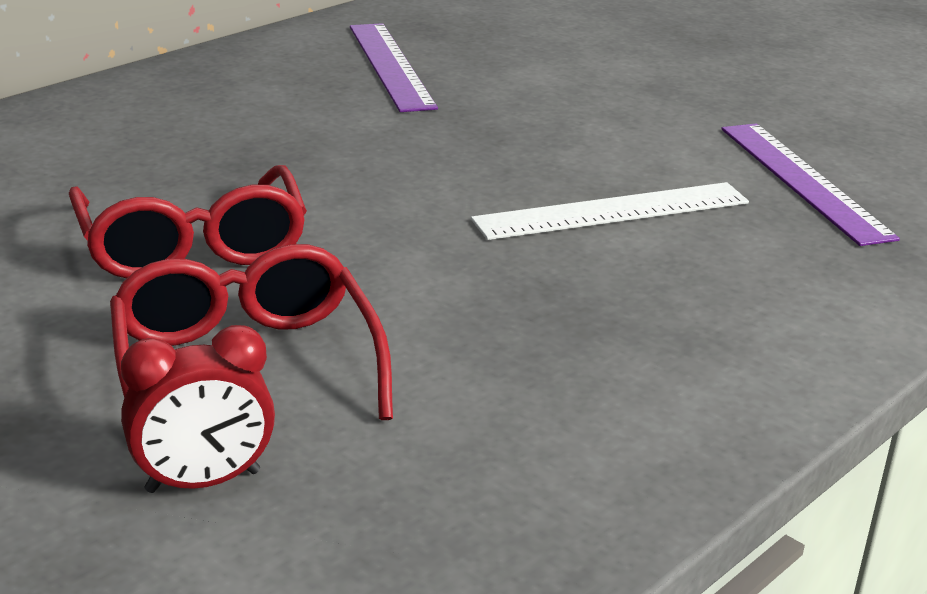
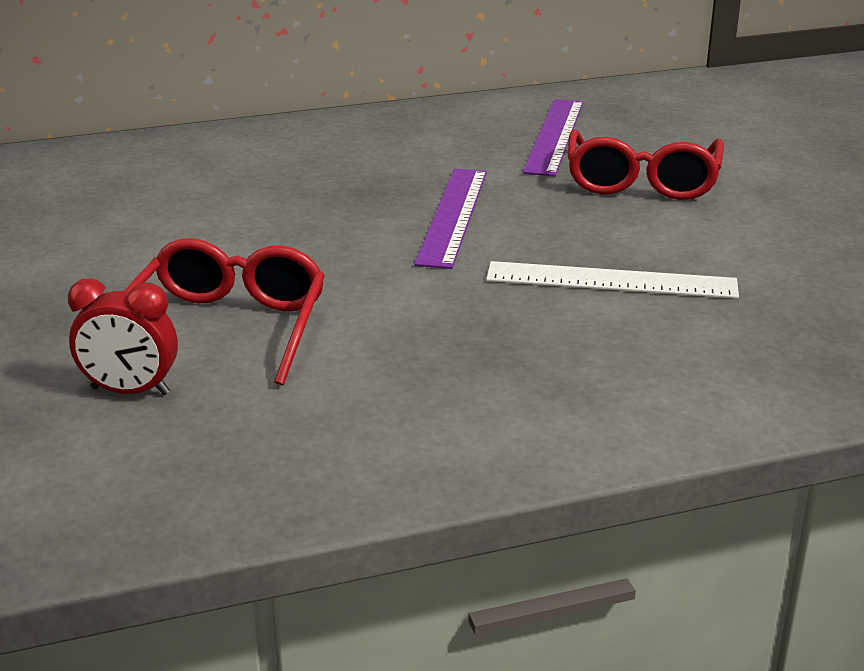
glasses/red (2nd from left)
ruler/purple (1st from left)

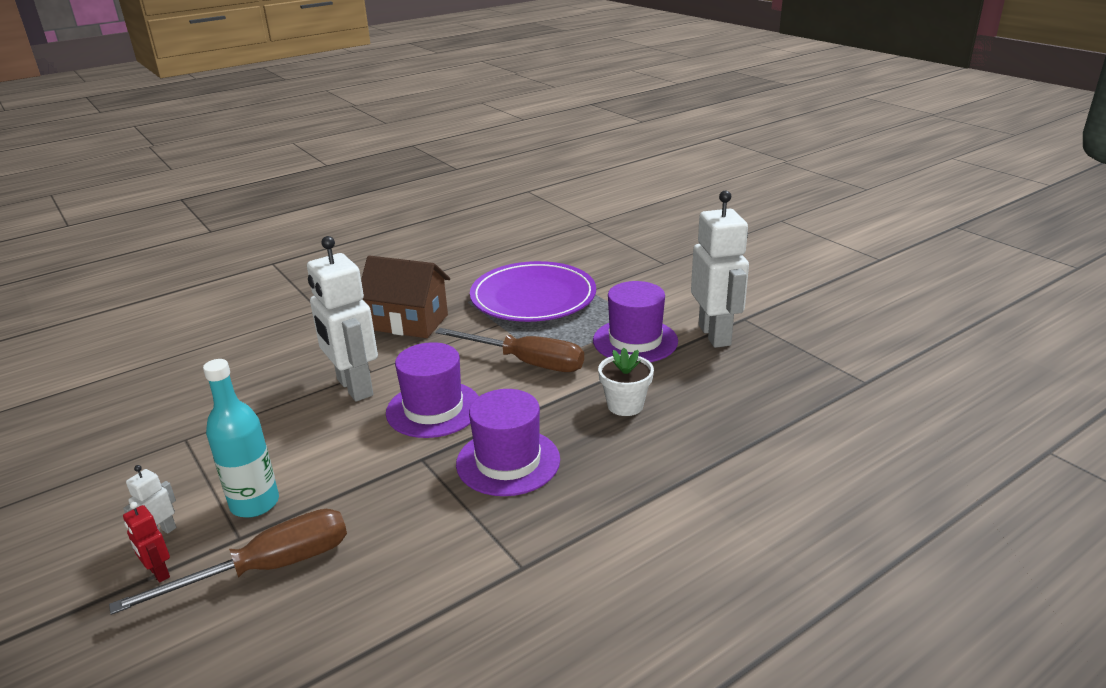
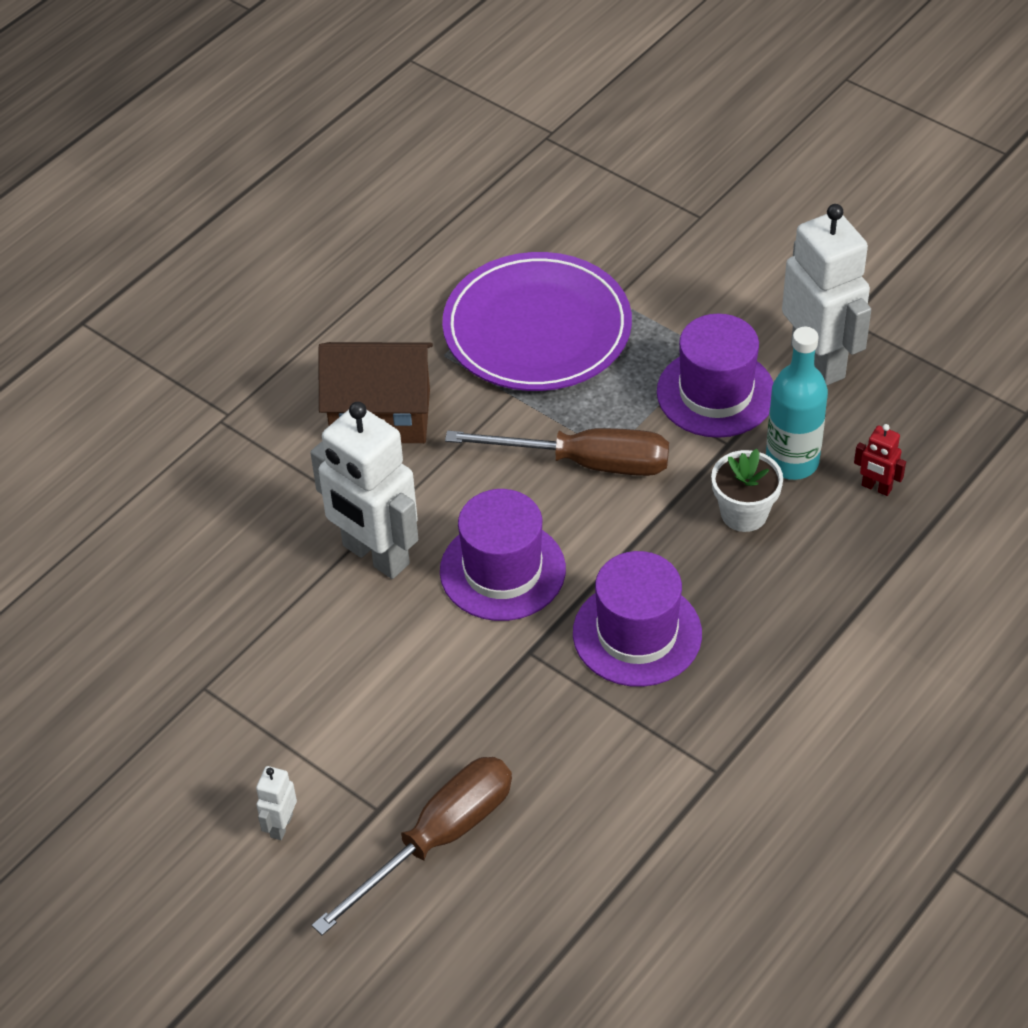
robot/red
bottle/turquoise

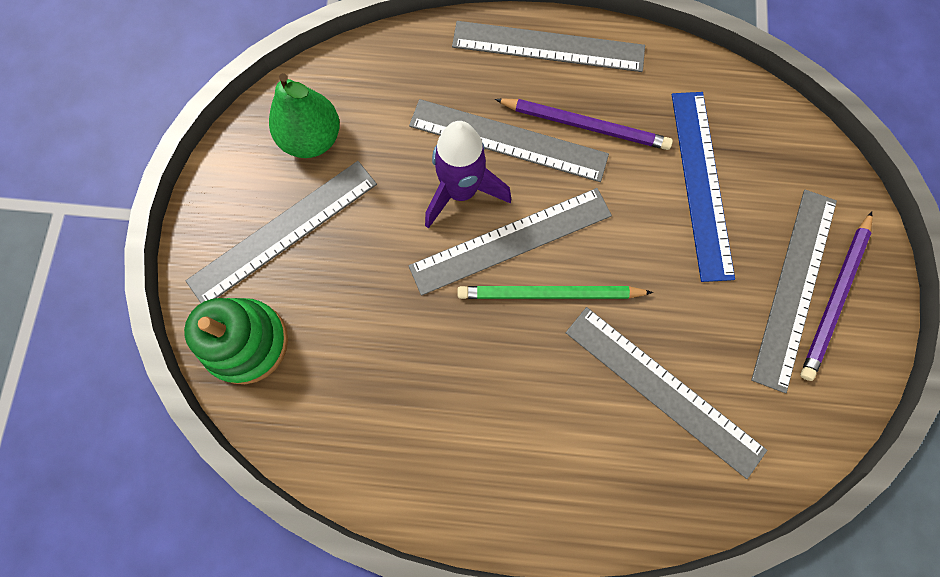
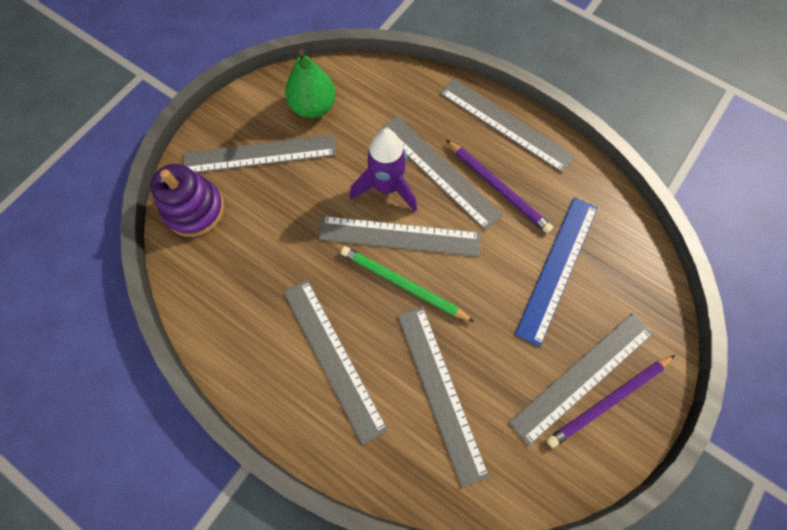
ruler/grey (2nd from left)
stacking toy/purple

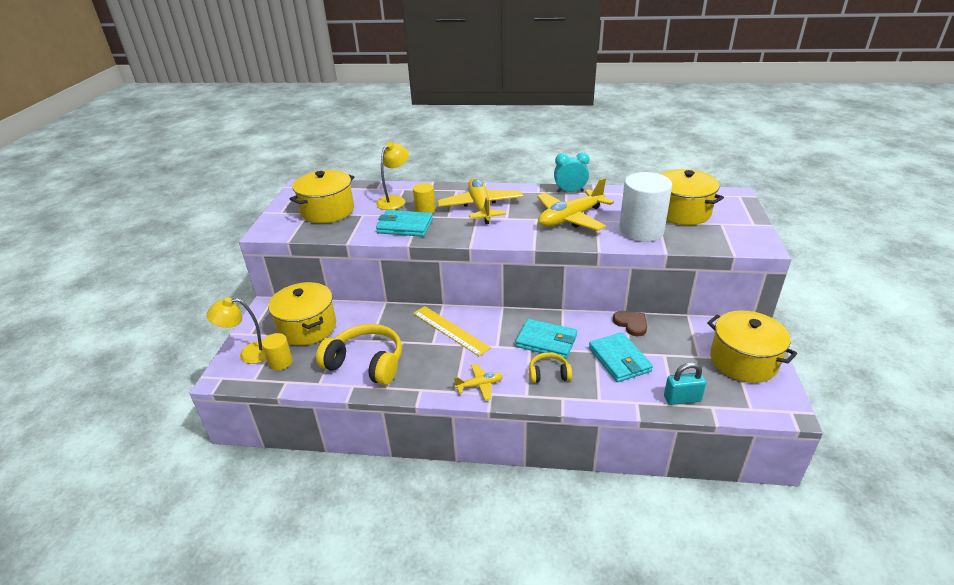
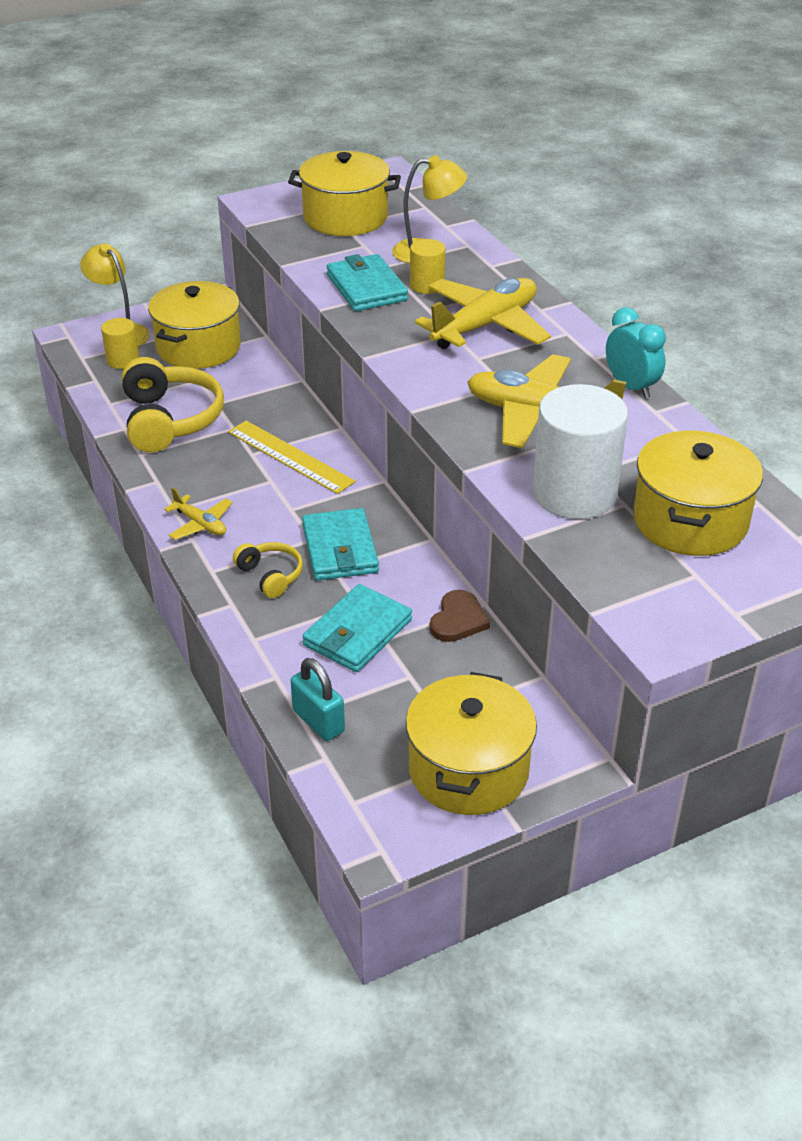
ruler/yellow

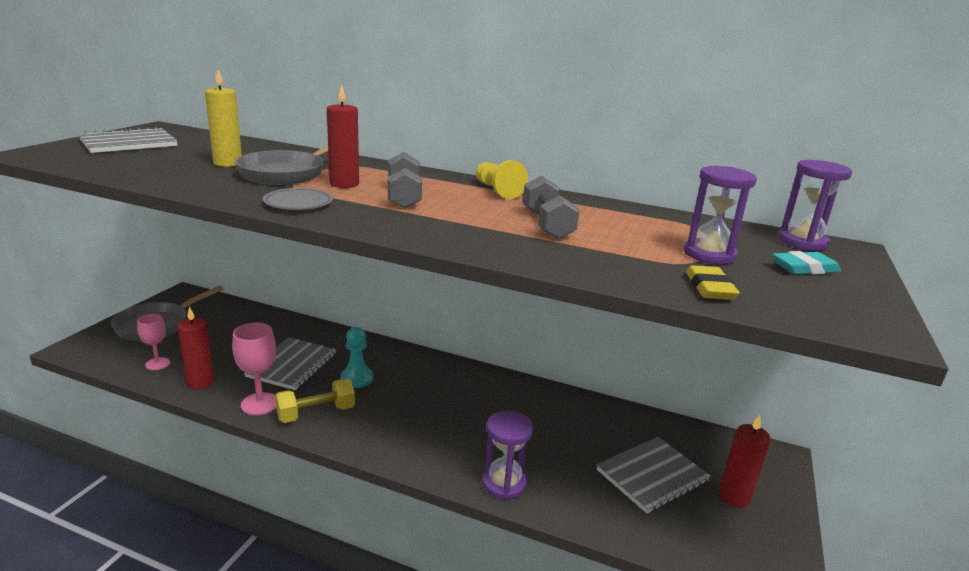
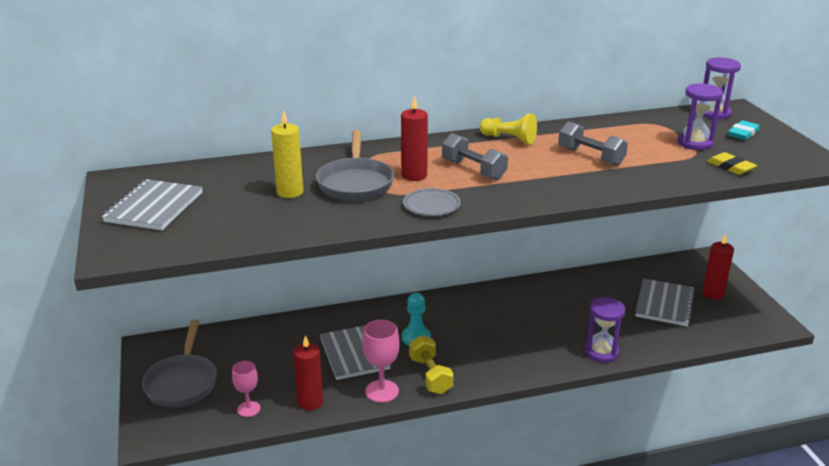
dumbbell/yellow

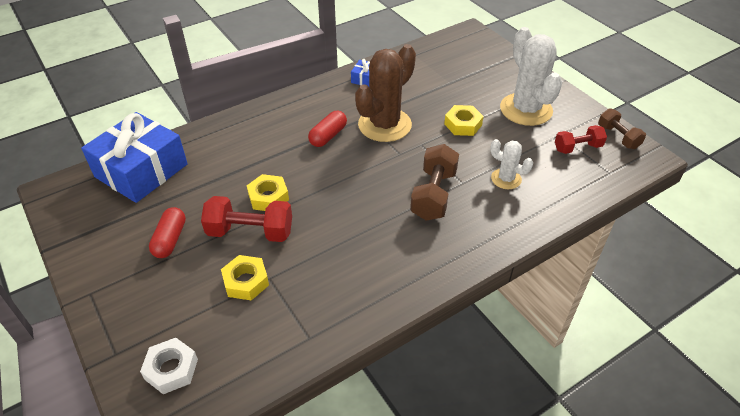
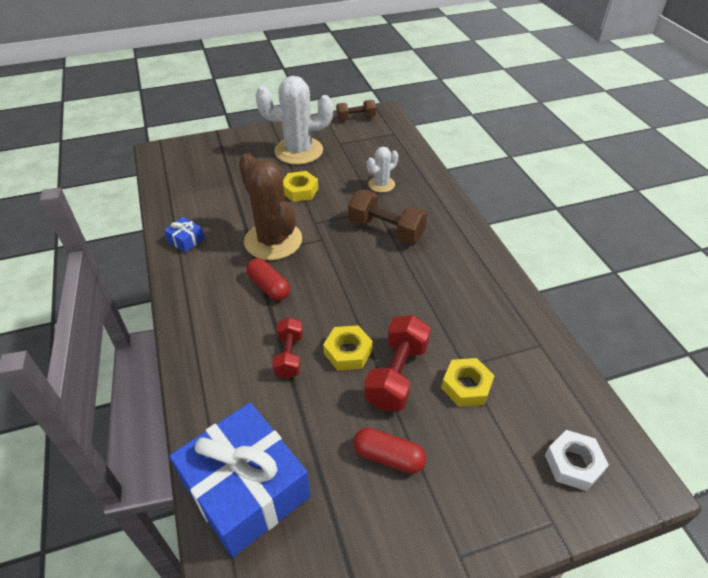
dumbbell/red (1st from left)

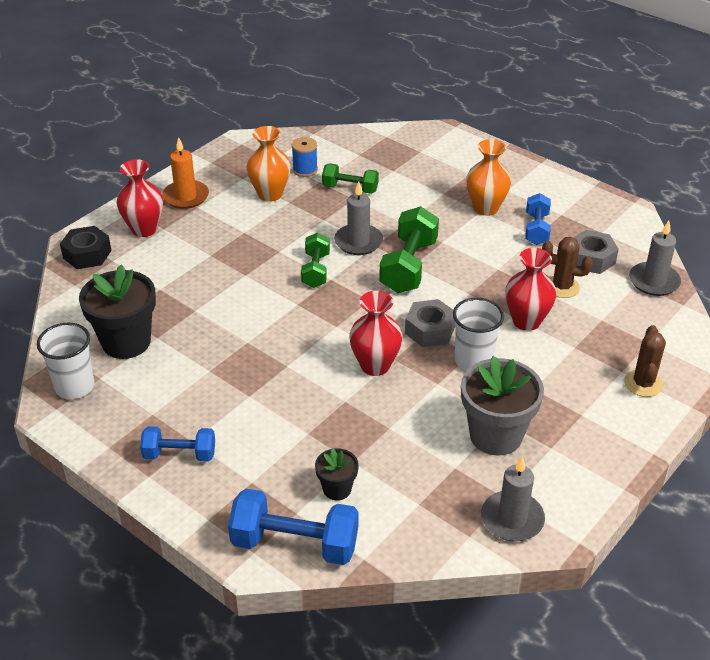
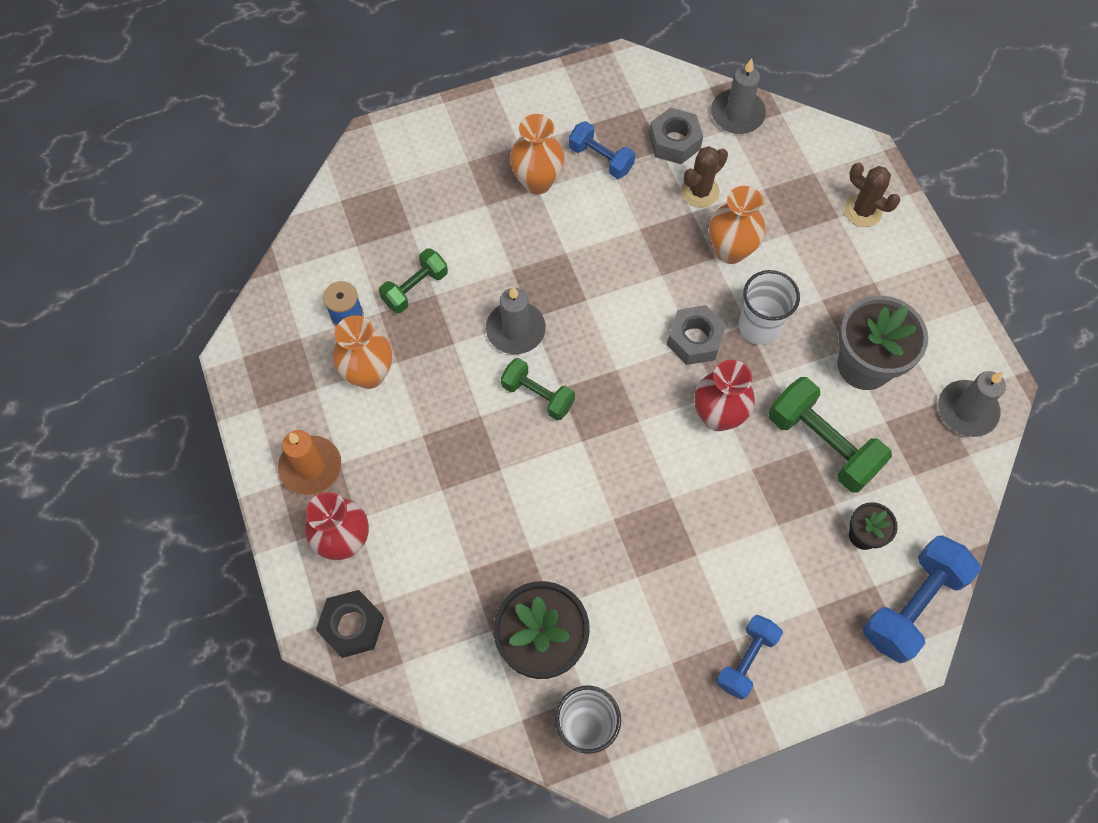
dumbbell/green (3rd from left)
vase/orange (3rd from left)

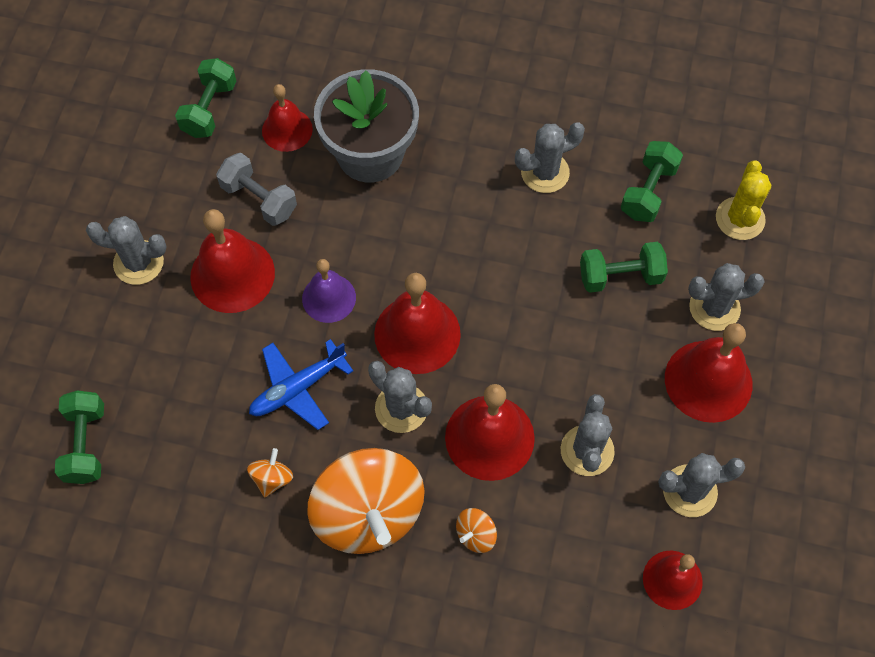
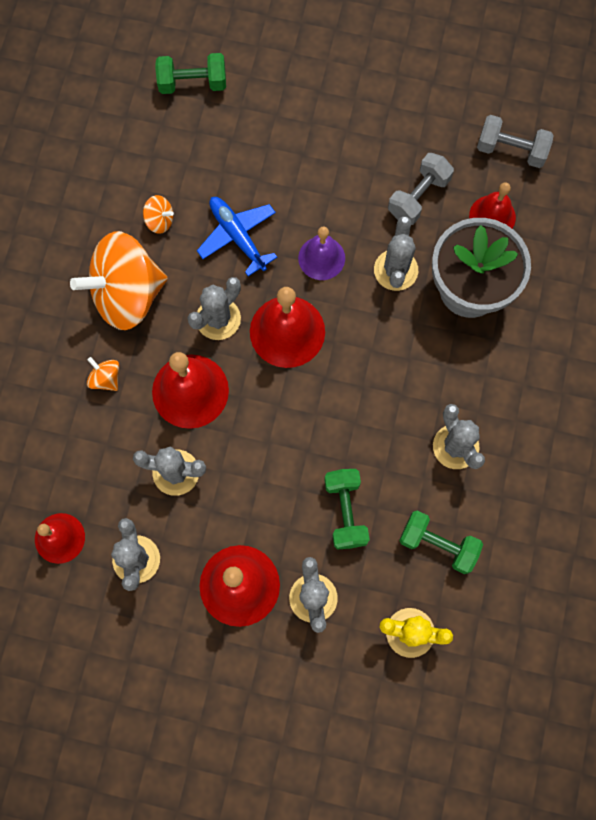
bell/red (1st from left in the first image)
cactus/grey (5th from left)
dumbbell/grey (2nd from left)

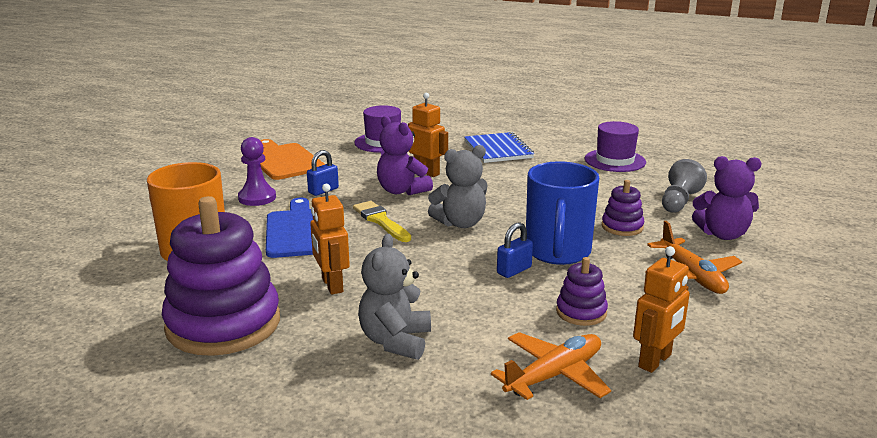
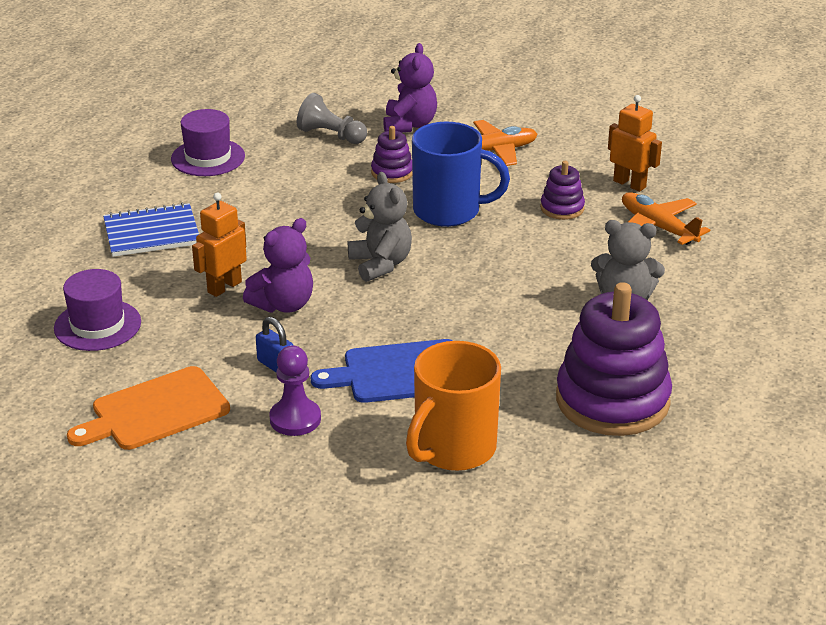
robot/orange (1st from left in the first image)
brush/yellow
padlock/blue (2nd from left in the first image)

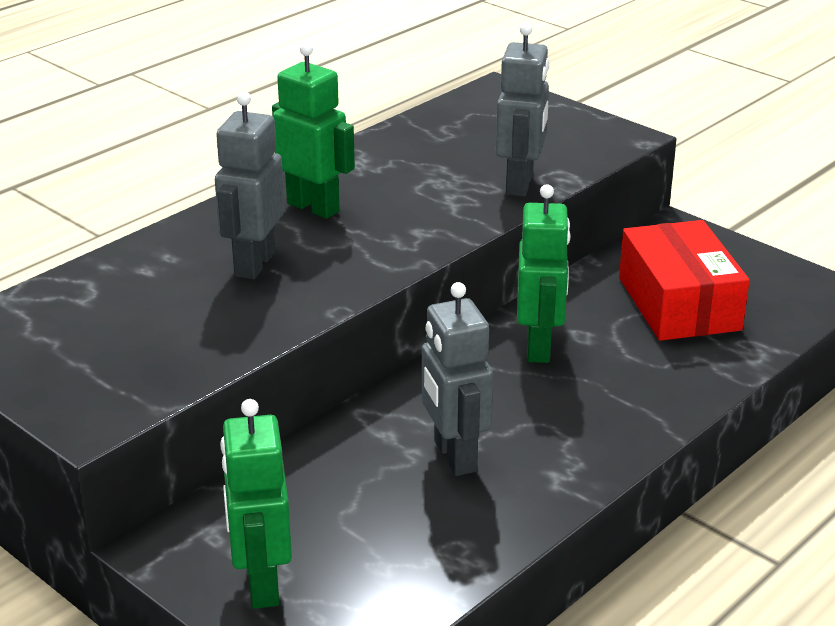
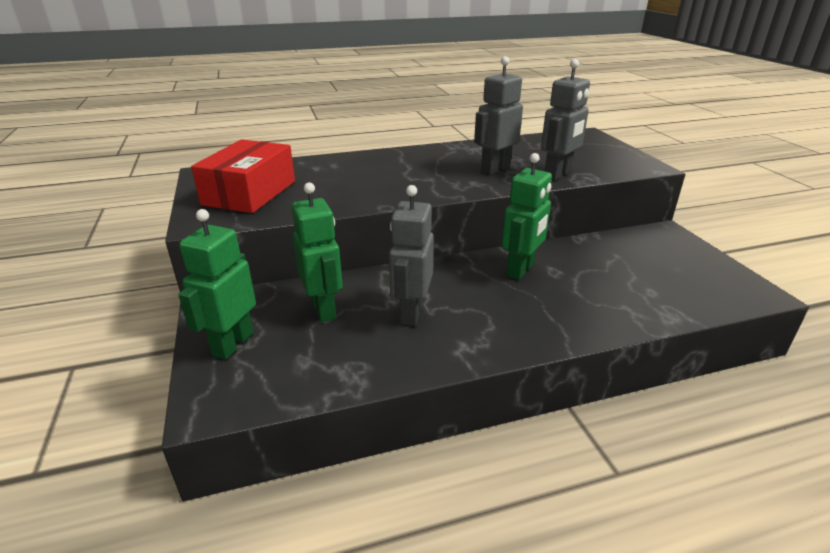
robot/grey (2nd from left)
robot/green (2nd from left)
box/red

